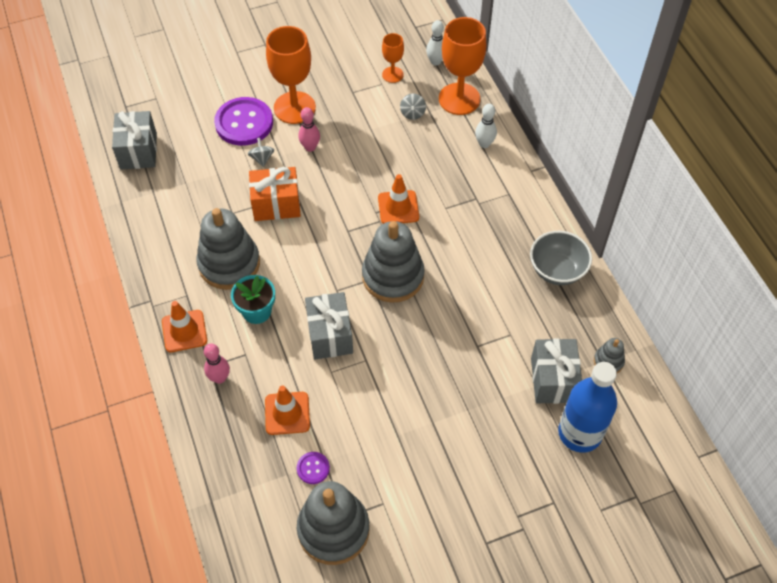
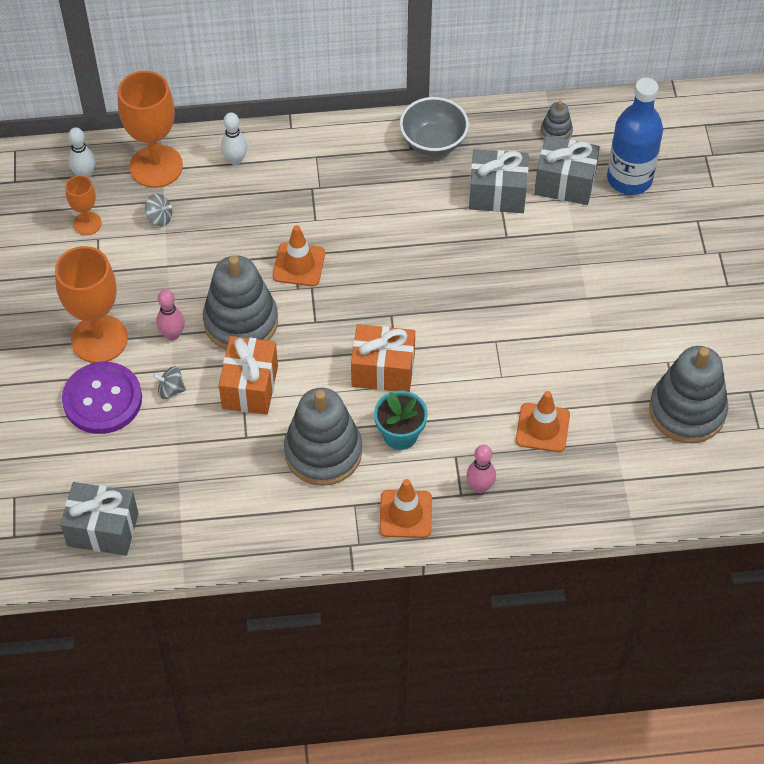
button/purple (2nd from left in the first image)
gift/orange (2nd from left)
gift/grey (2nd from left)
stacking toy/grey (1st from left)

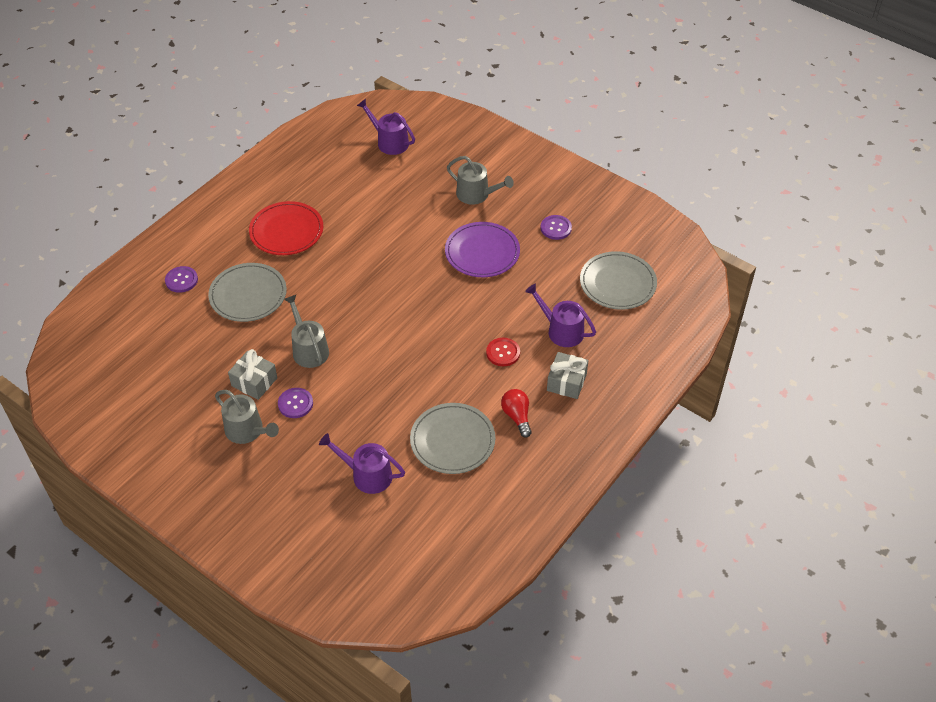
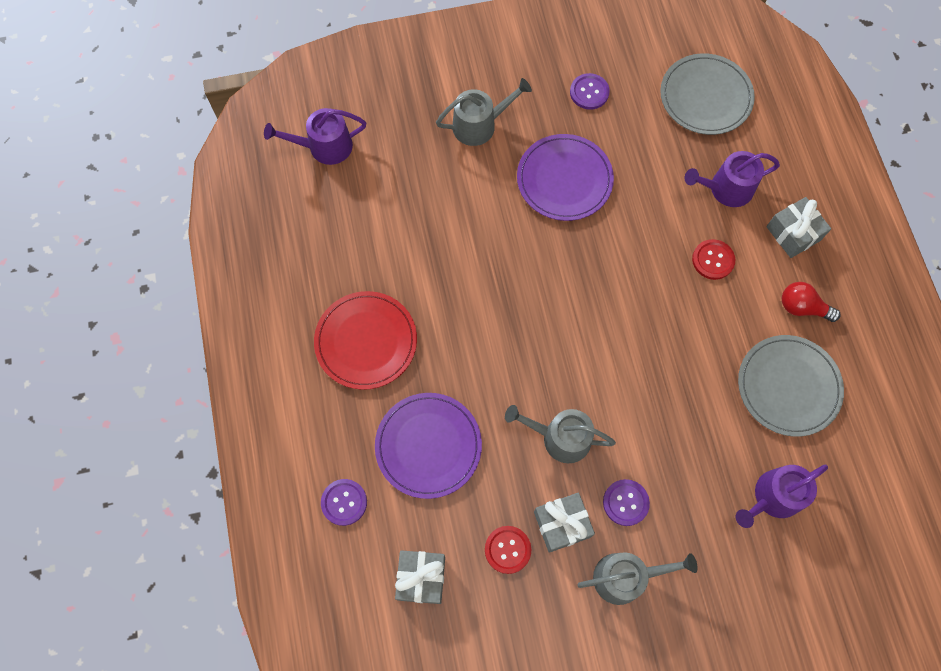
gift/grey (1st from left)
button/red (1st from left)
plate/purple (1st from left)

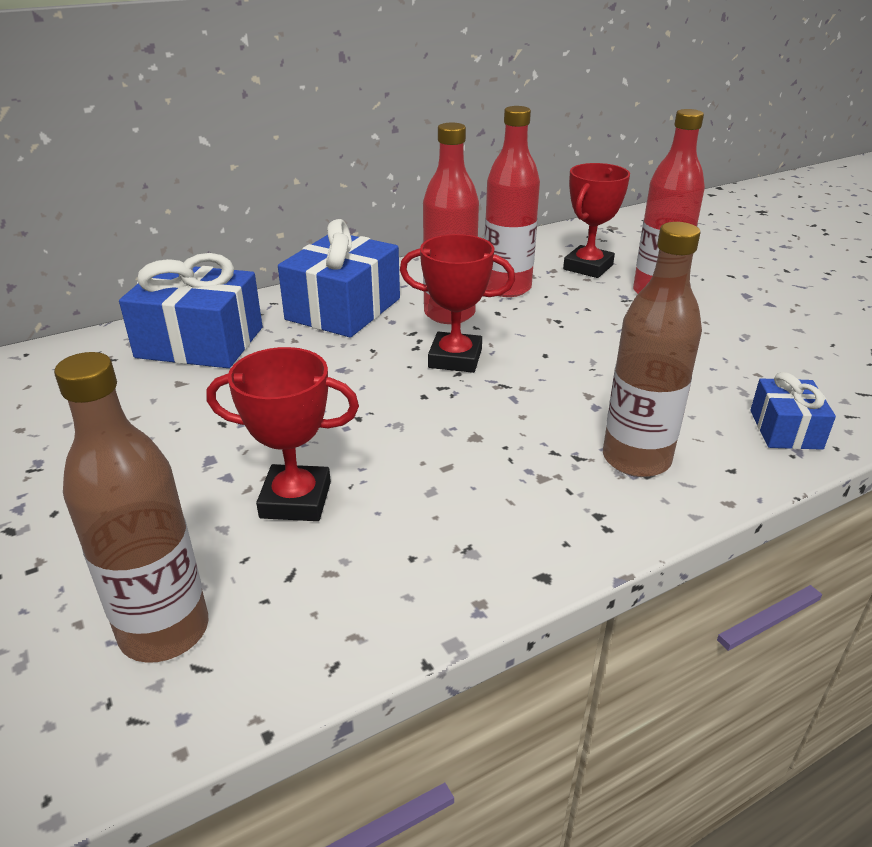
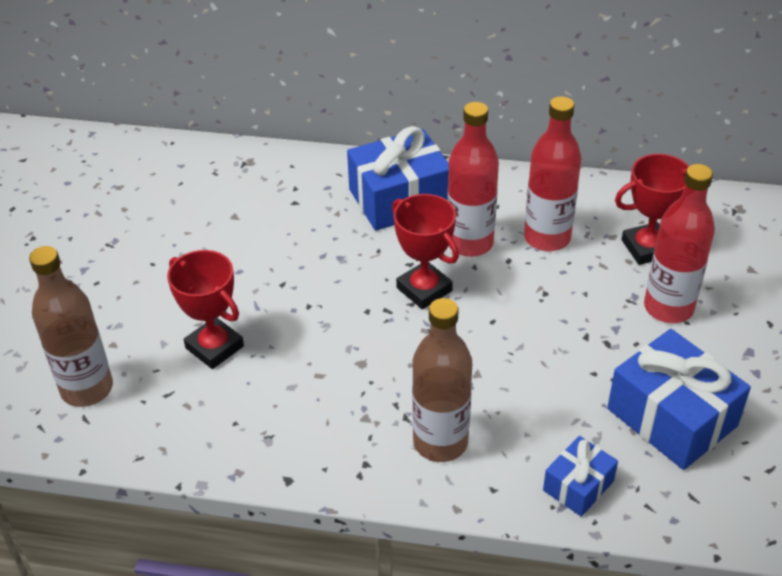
gift/blue (3rd from left)

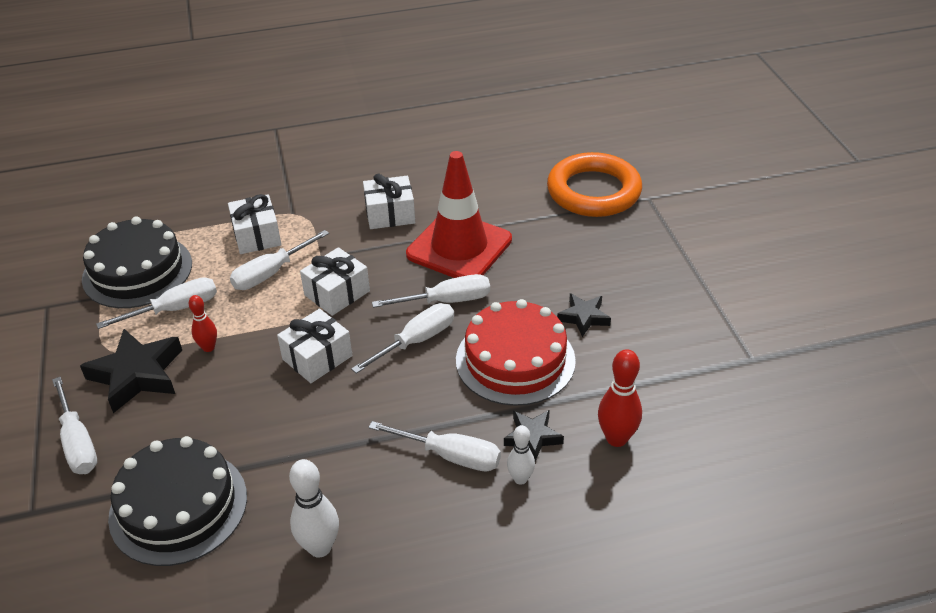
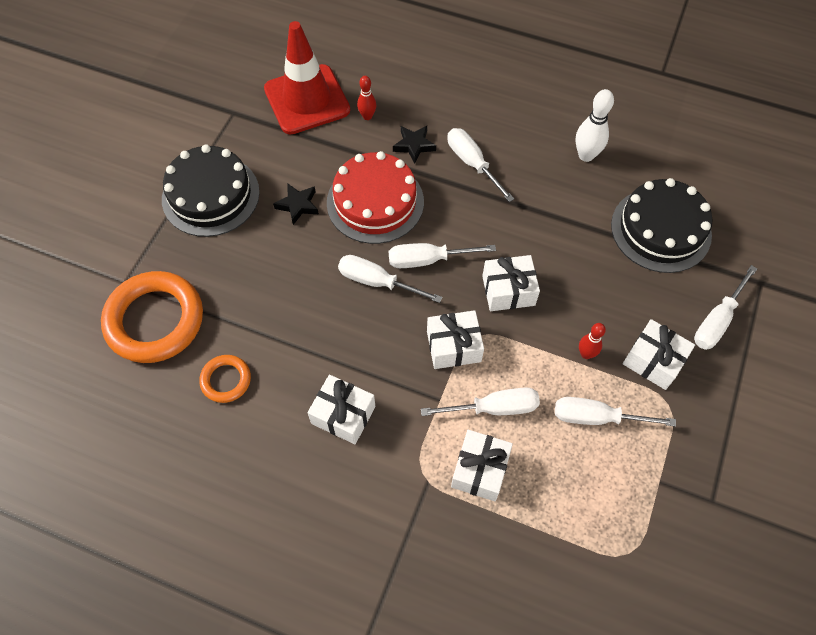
bowling pin/white (2nd from left in the first image)
ring/orange (2nd from left)
cake/black (1st from left)
traffic cone/red
gift/white (5th from left)
screwdriver/white (6th from left)
bowling pin/red (1st from left)

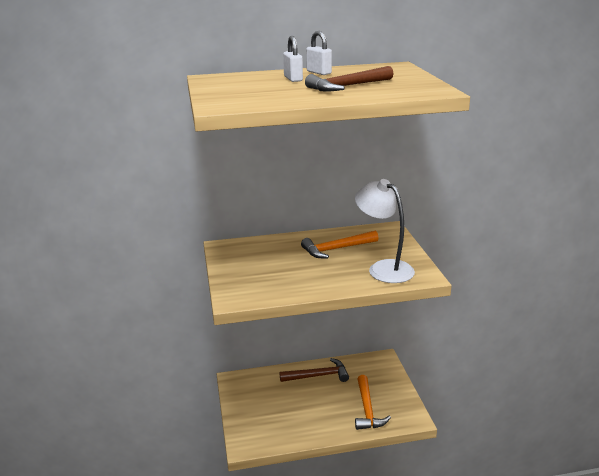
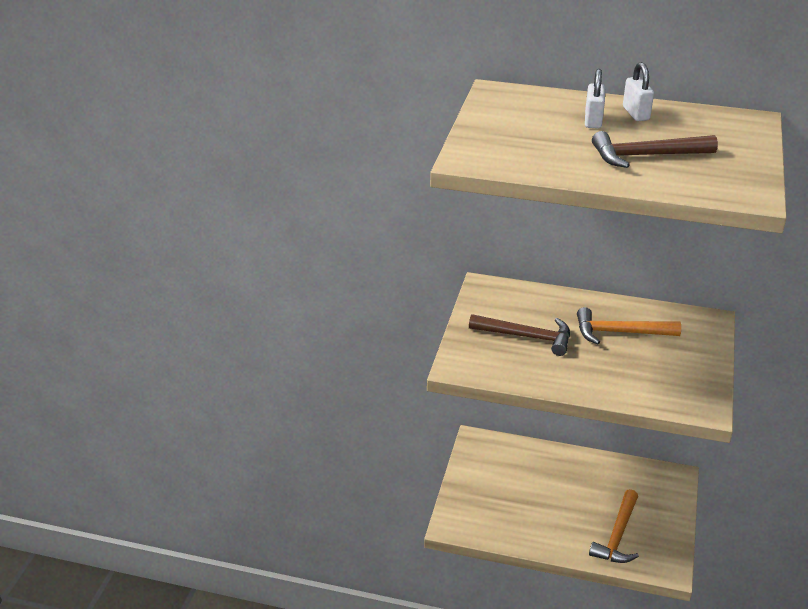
lamp/white
hammer/brown (1st from left)

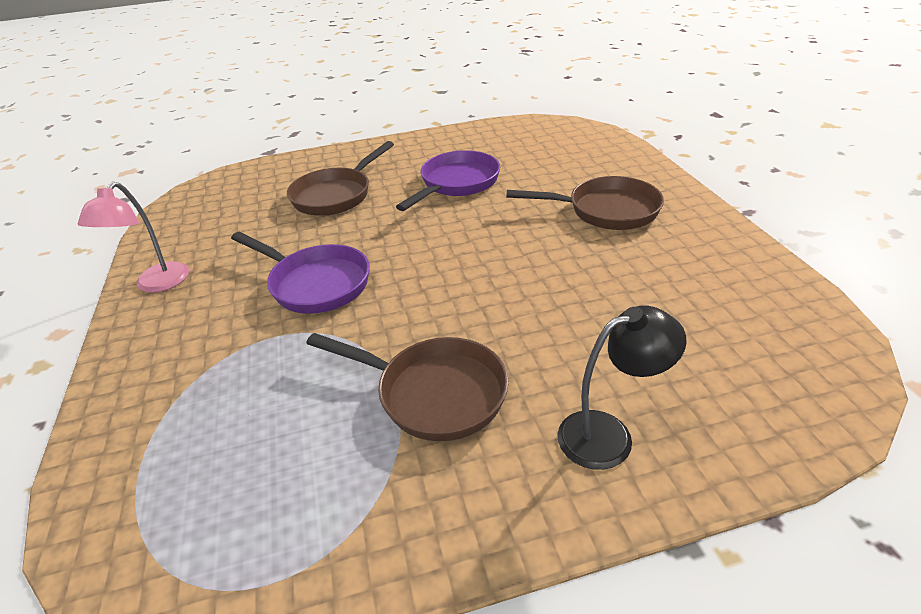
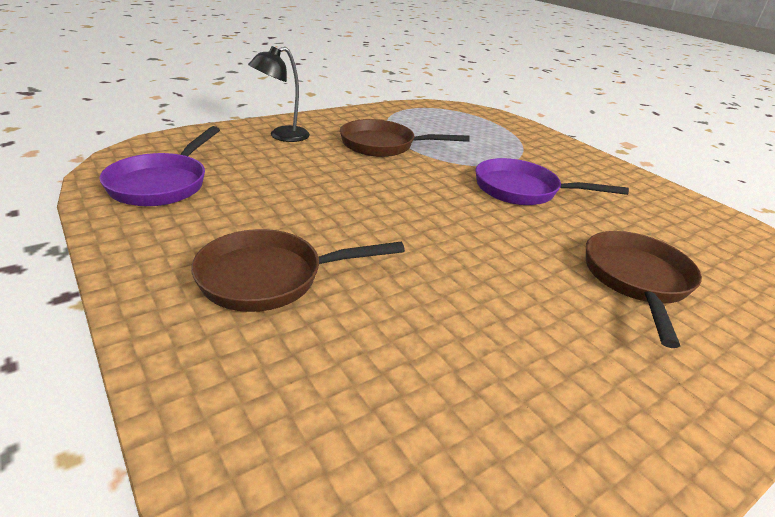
lamp/pink
pan/purple (1st from left)

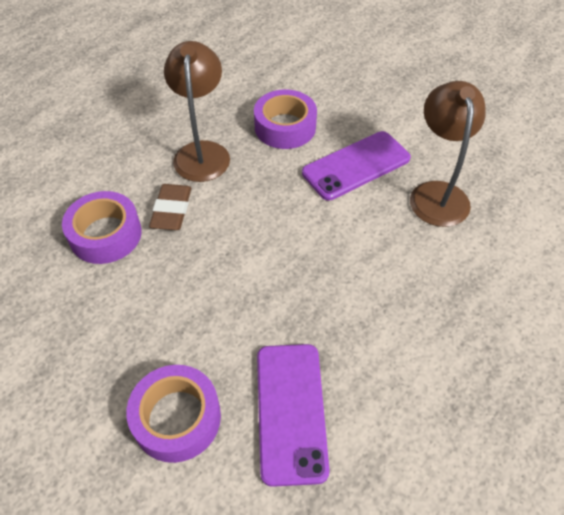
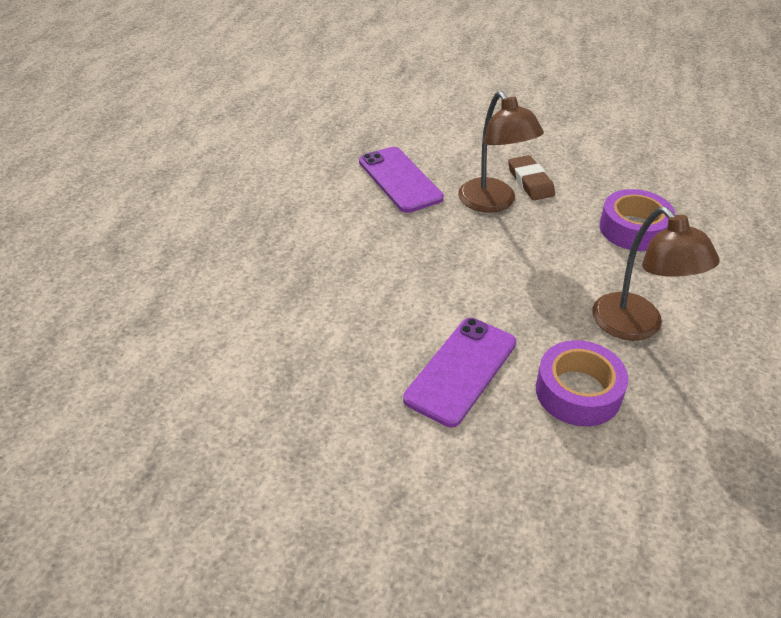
tape/purple (2nd from left in the first image)
eraser/brown
lamp/brown (1st from left)

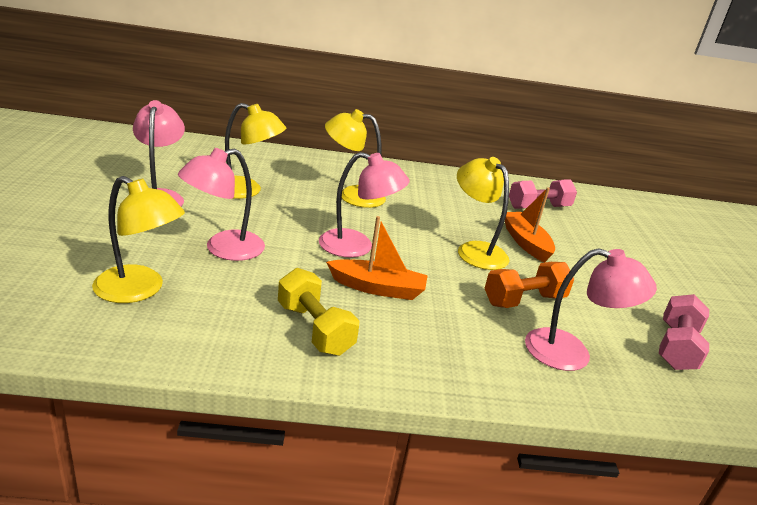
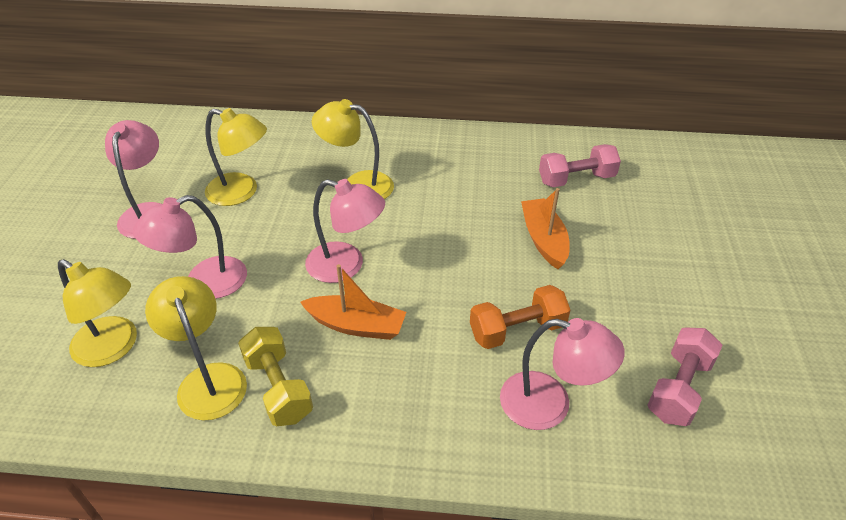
lamp/yellow (2nd from left)

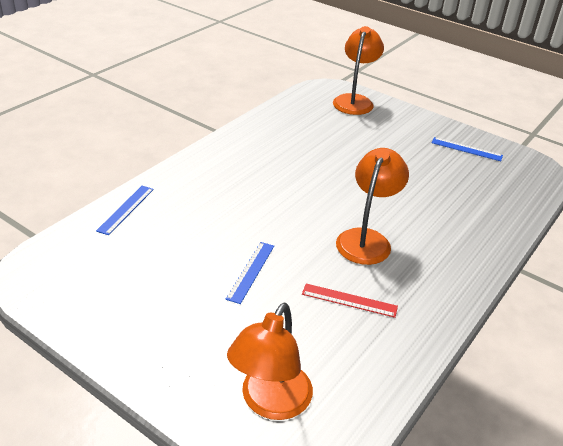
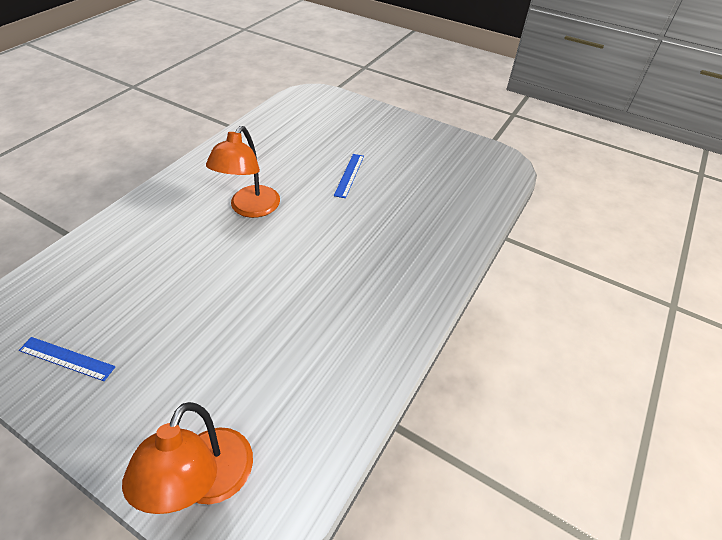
ruler/blue (1st from left in the first image)
lamp/orange (1st from left in the first image)
ruler/red

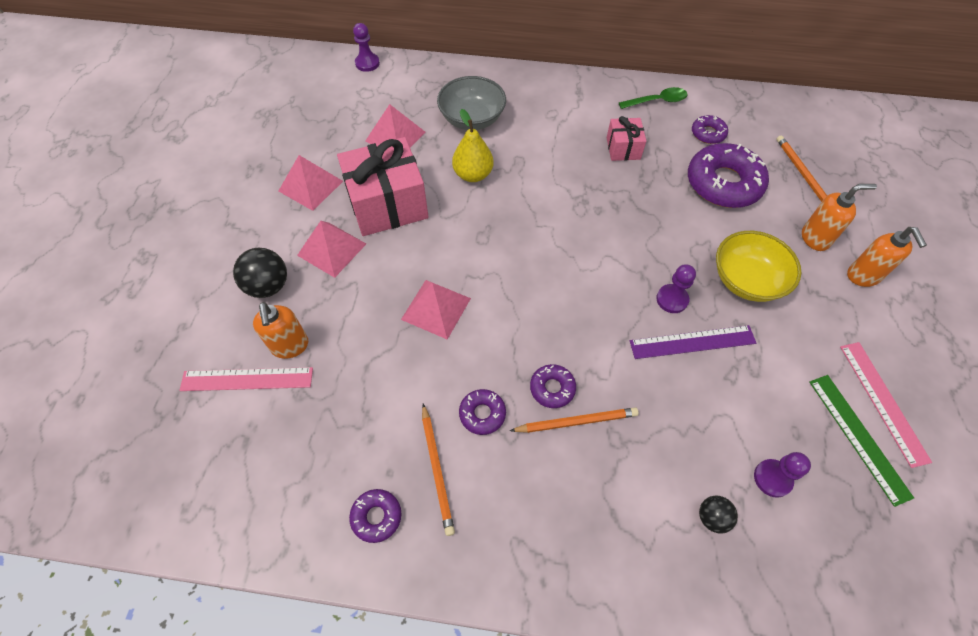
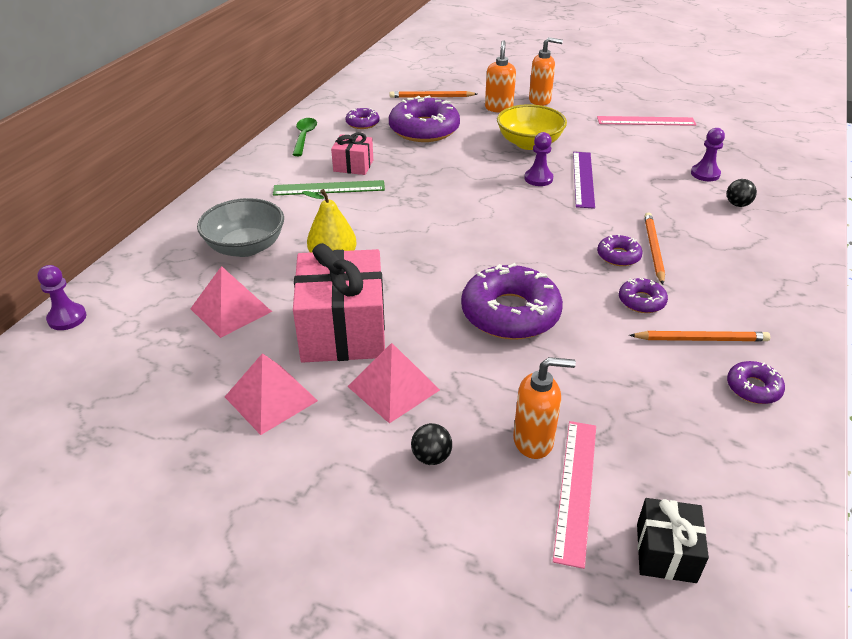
gift/black
ruler/green
donut/purple (3rd from left)
ball/black (1st from left)

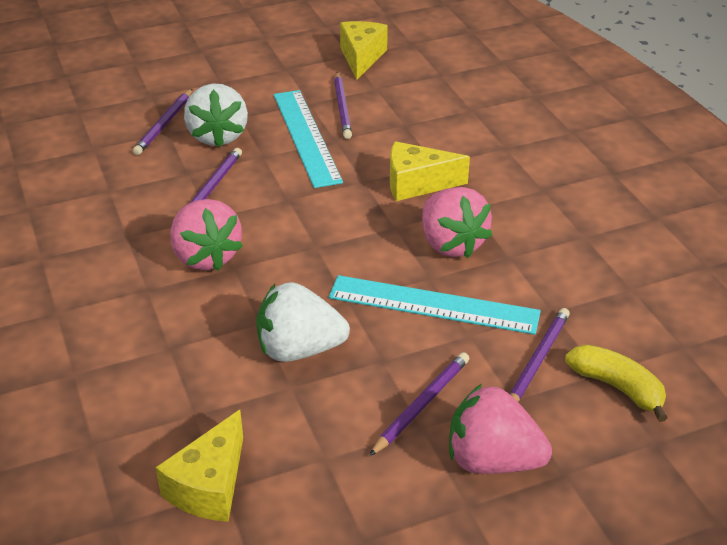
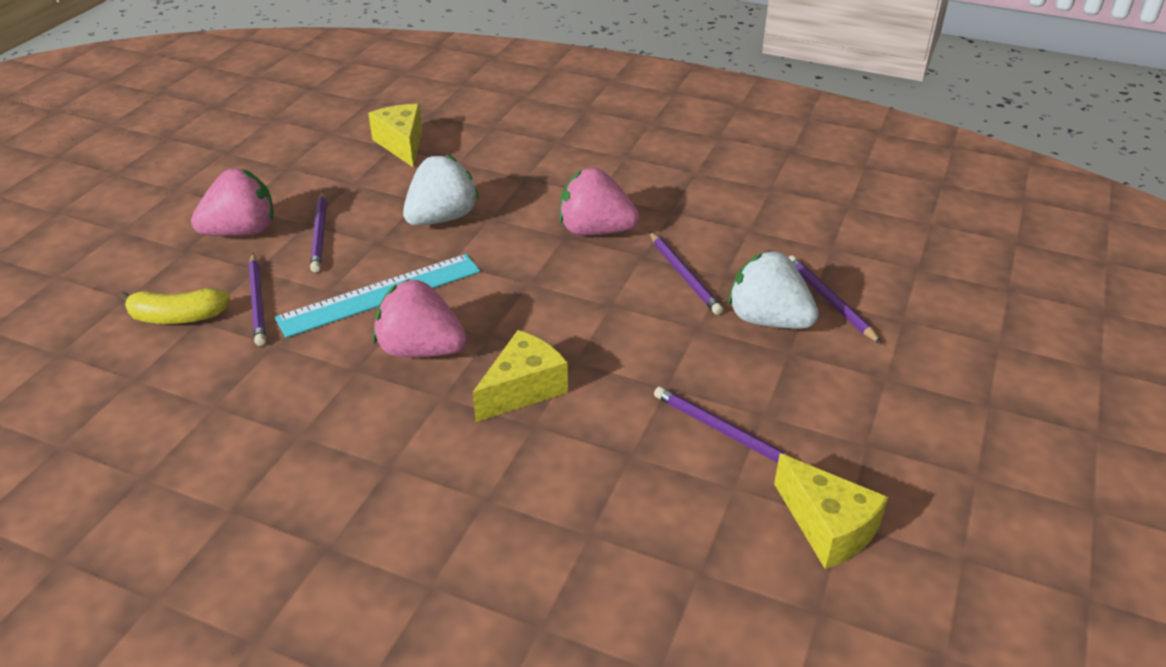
ruler/turquoise (1st from left in the first image)

